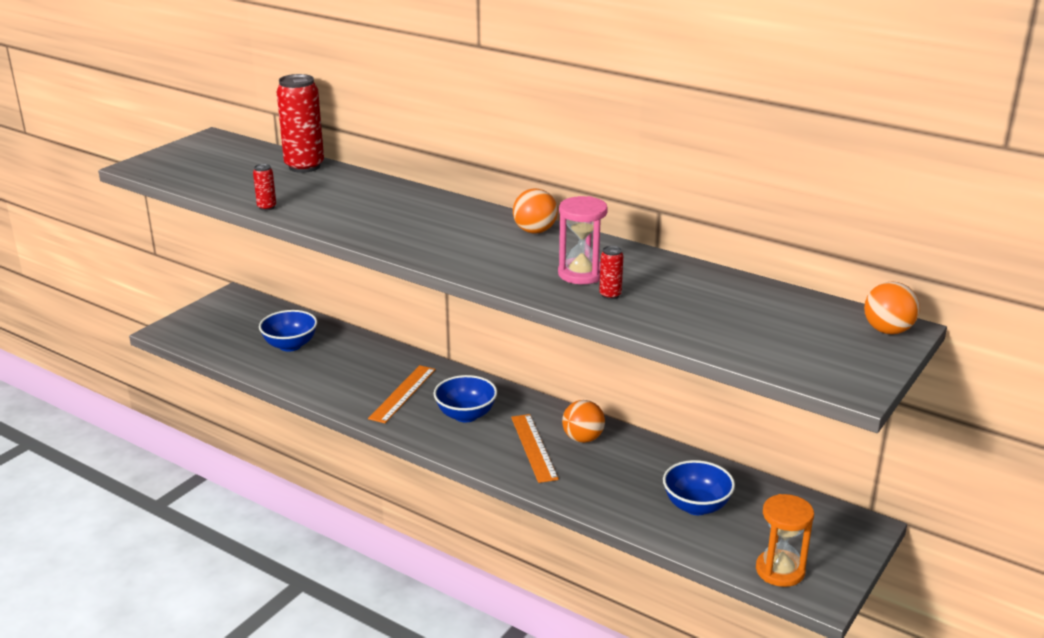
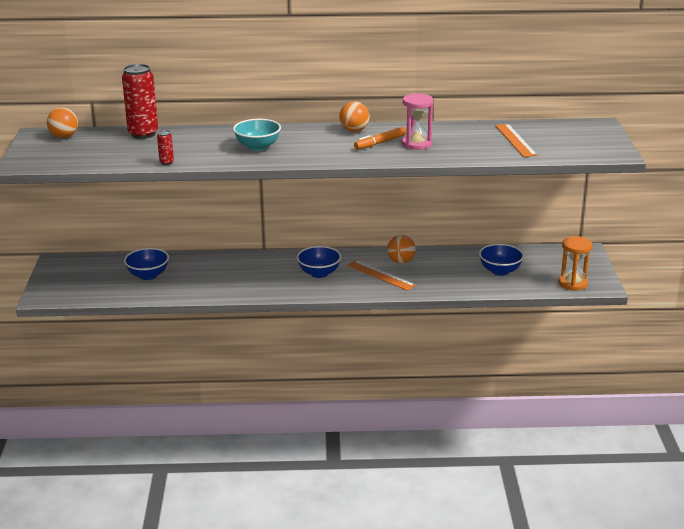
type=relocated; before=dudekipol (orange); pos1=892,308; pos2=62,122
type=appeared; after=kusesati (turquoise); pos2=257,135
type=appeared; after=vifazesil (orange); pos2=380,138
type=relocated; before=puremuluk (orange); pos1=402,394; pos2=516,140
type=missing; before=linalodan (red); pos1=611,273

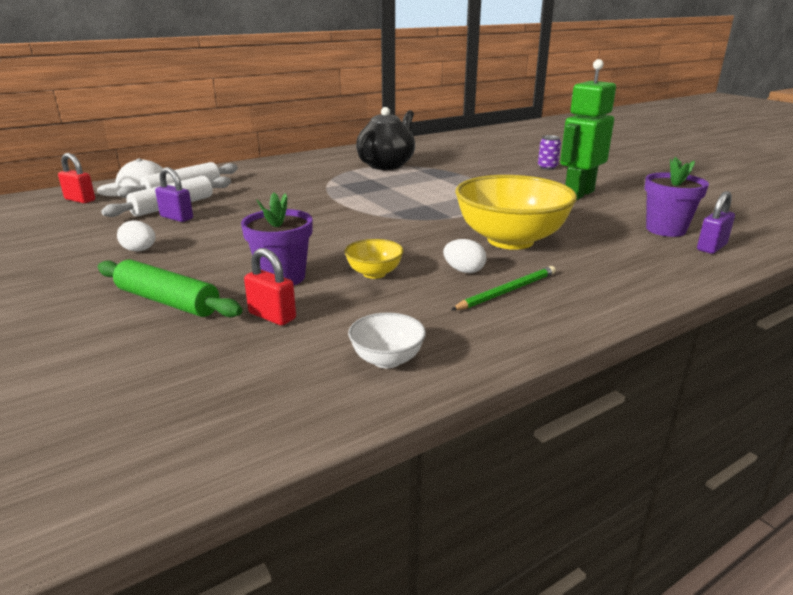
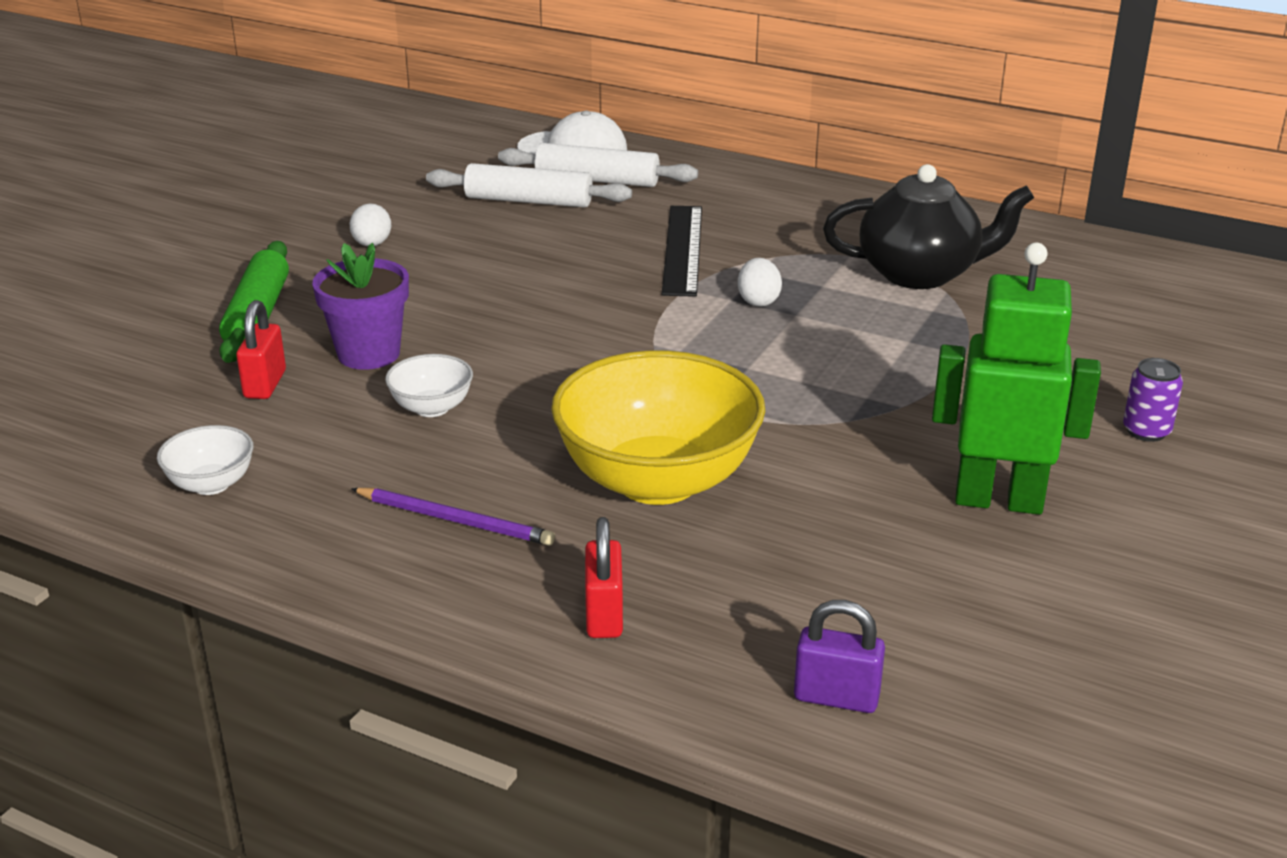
type=colour; before=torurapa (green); after=torurapa (purple); pos1=503,288; pos2=453,517
type=colour; before=kusesati (yellow); after=kusesati (white); pos1=374,259; pos2=429,385
type=relocated; before=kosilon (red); pos1=76,178; pos2=604,577
type=appeared; after=puremuluk (black); pos2=682,251
type=relocated; before=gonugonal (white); pos1=464,256; pos2=760,282
type=missing; before=kosilon (purple); pos1=174,194
type=missing; before=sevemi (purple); pos1=676,197

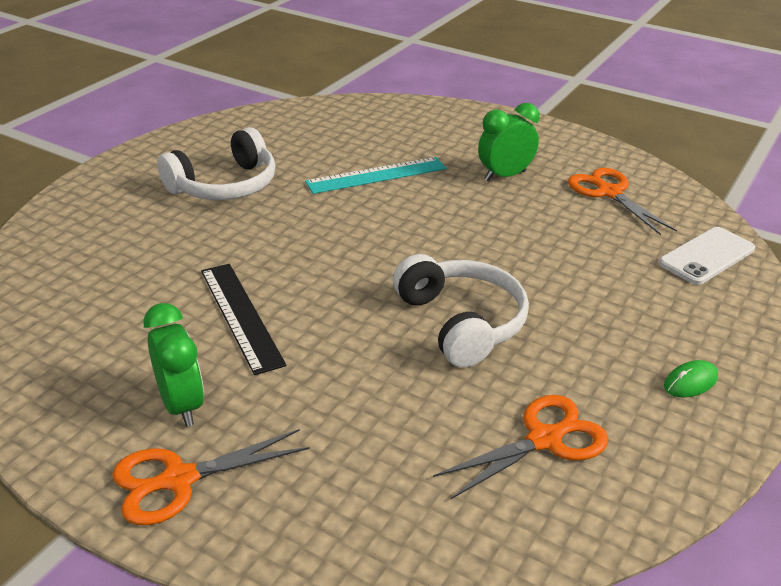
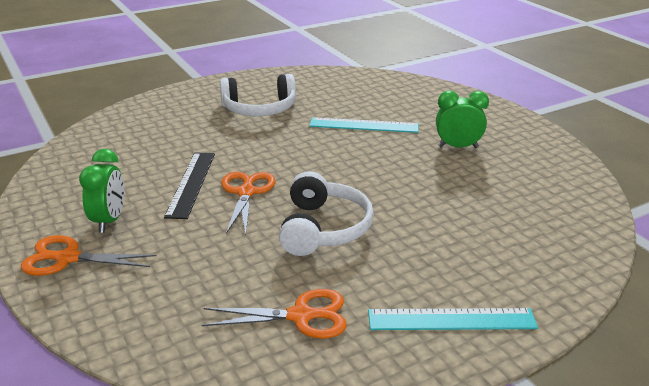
type=relocated; before=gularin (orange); pos1=622,201; pos2=248,203
type=exchanged; before=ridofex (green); after=puremuluk (turquoise); pos1=691,379; pos2=453,319
type=missing; before=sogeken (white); pos1=707,256

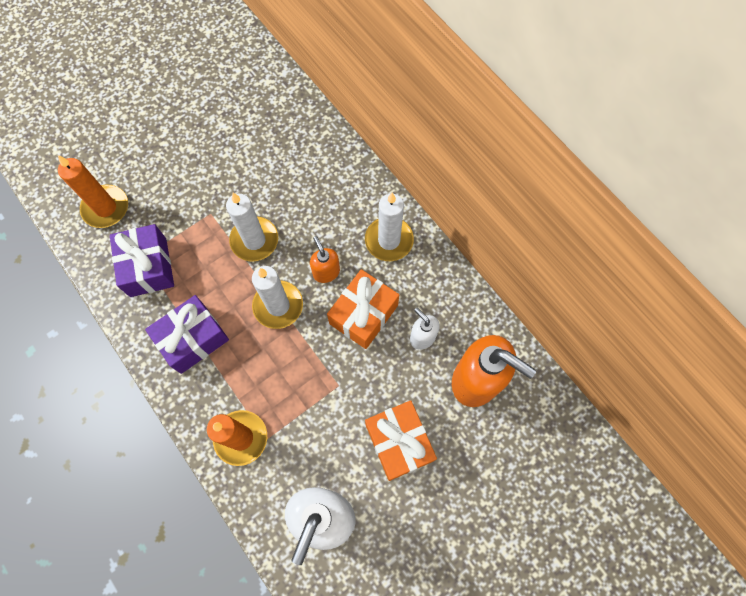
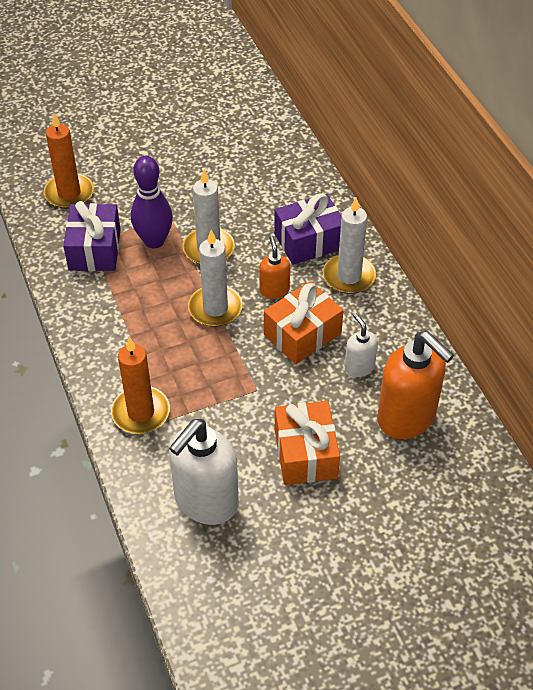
type=appeared; after=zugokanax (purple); pos2=152,202
type=relocated; before=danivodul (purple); pos1=187,334; pos2=308,229

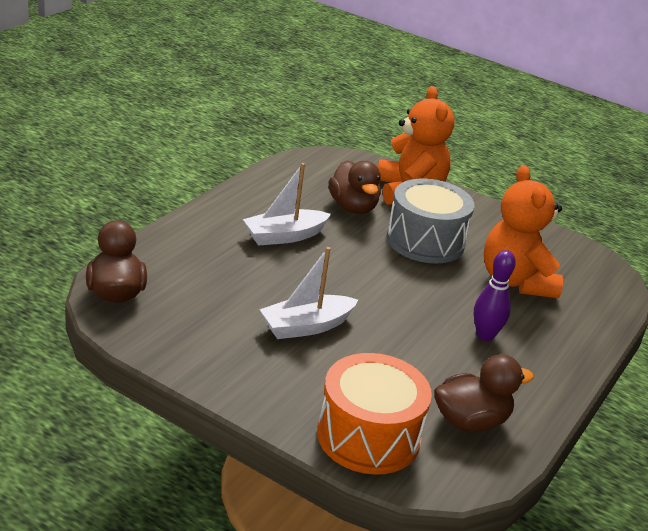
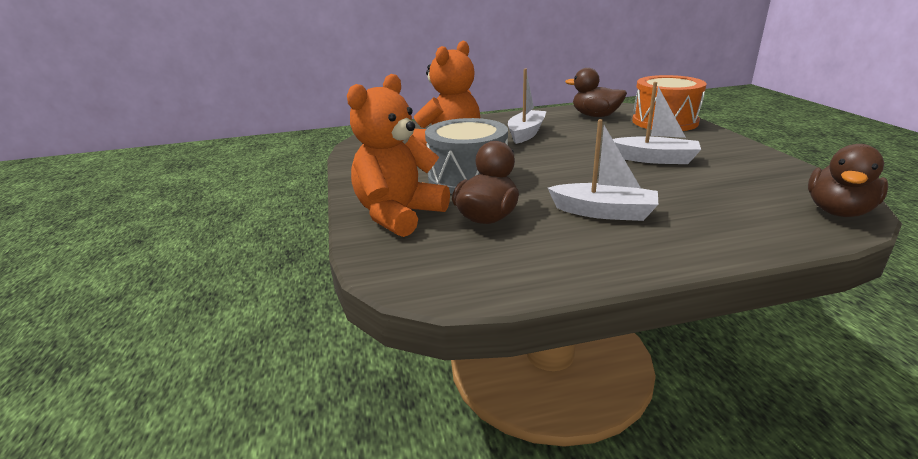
type=exchanged; before=zugokanax (purple); after=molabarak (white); pos1=495,295; pos2=527,106

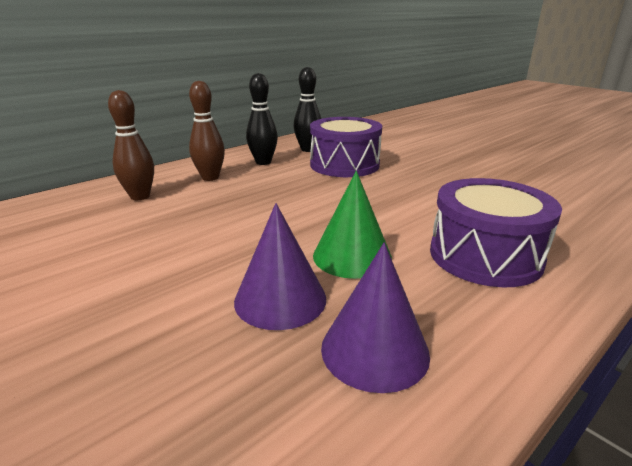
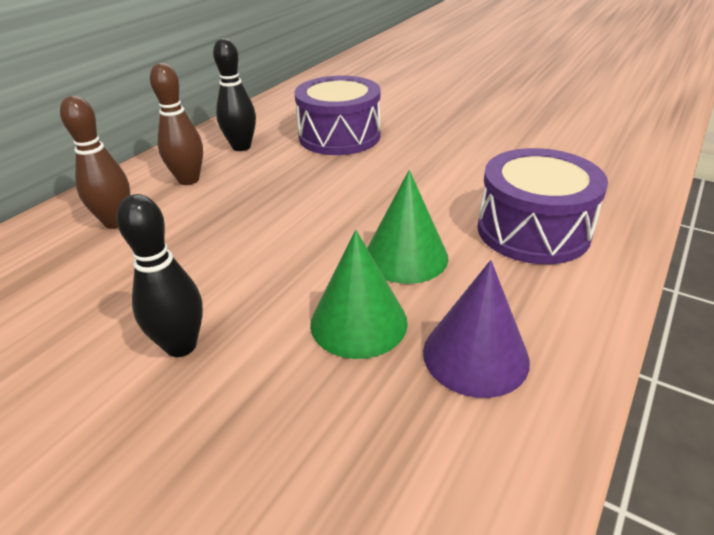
type=relocated; before=zugokanax (black); pos1=307,109; pos2=159,275
type=colour; before=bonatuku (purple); after=bonatuku (green); pos1=280,266; pos2=359,294

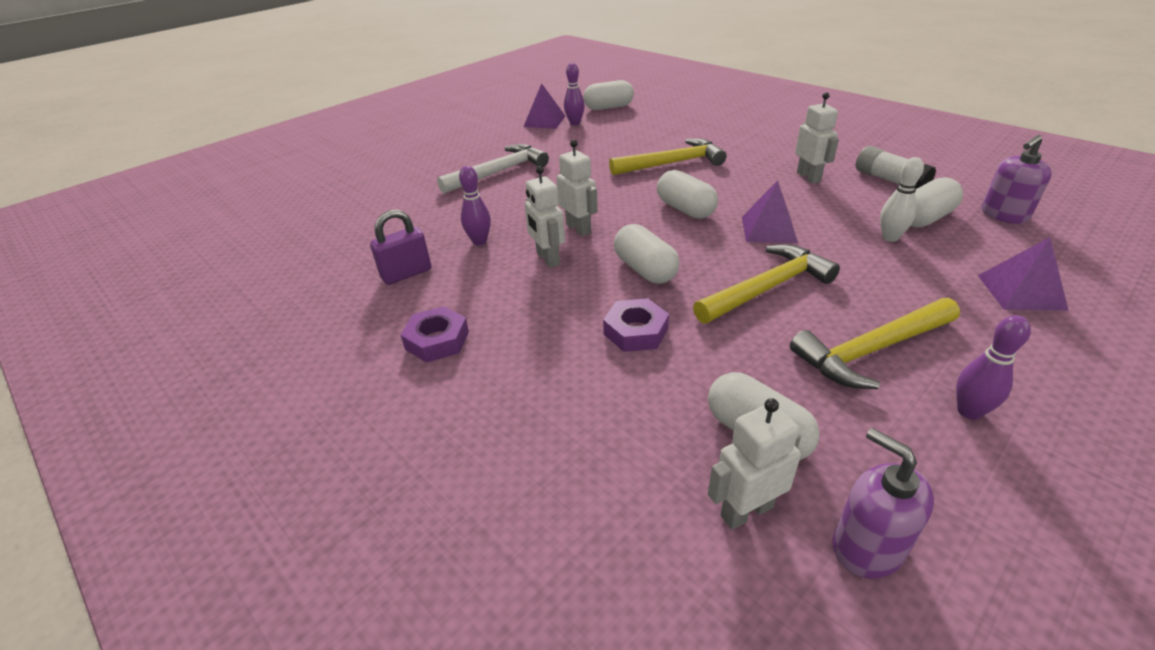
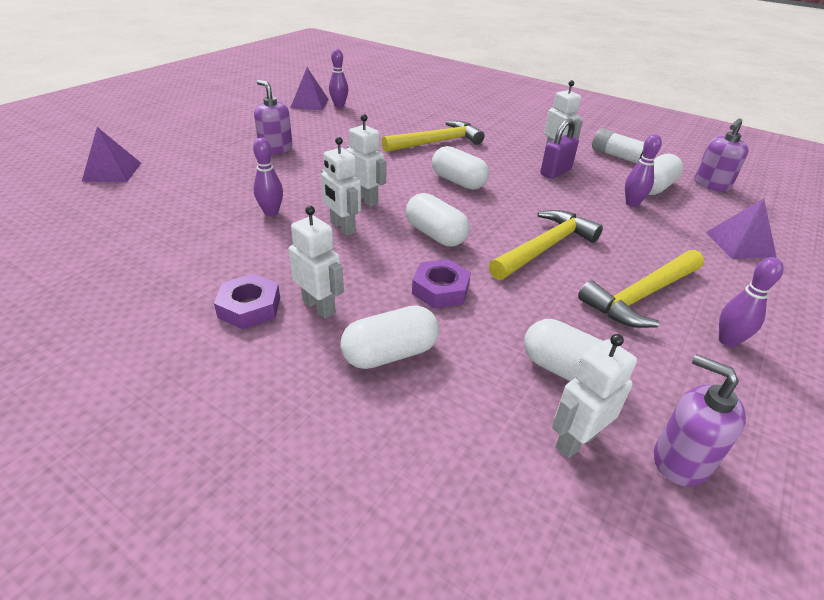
type=relocated; before=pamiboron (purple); pos1=770,211; pos2=111,154
type=exchanged; before=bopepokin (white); after=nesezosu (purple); pos1=493,169; pos2=273,117
type=appeared; after=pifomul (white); pos2=316,262
type=relocated; before=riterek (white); pos1=608,95; pos2=389,337
type=relocated; before=kosilon (purple); pos1=400,247; pos2=559,149
type=colour; before=zugokanax (white); after=zugokanax (purple); pos1=902,199; pos2=643,170

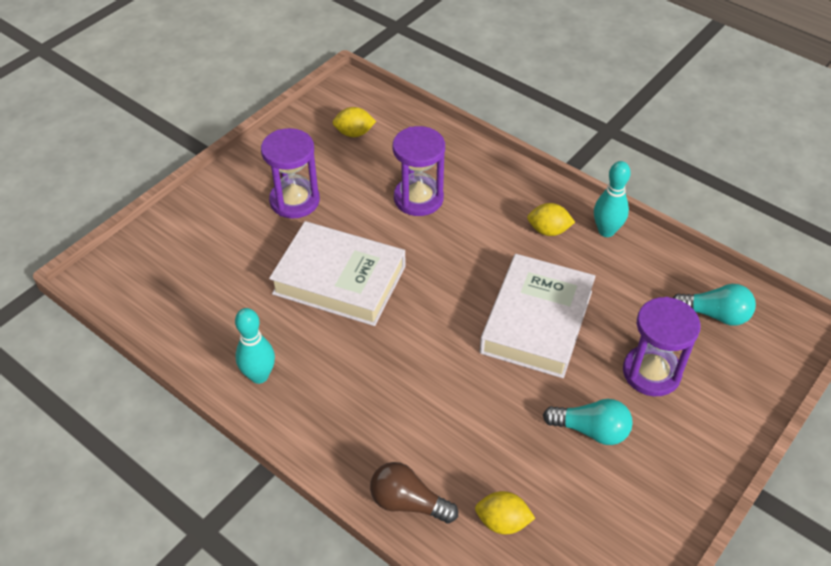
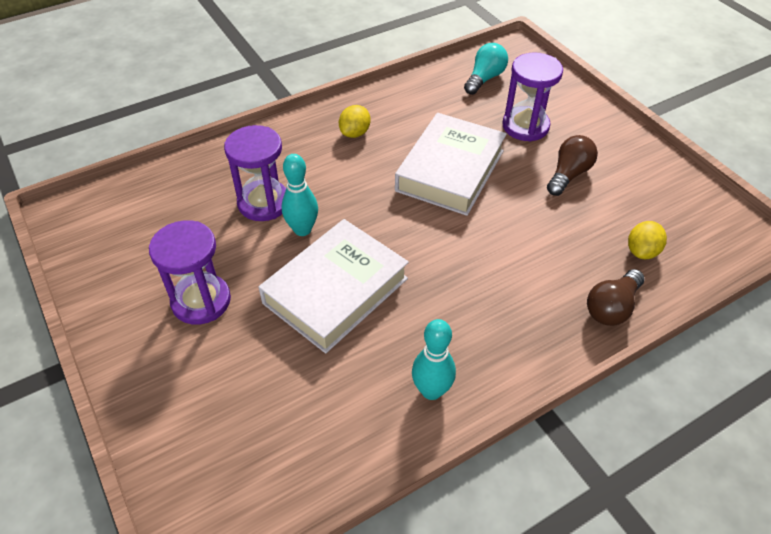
type=relocated; before=zugokanax (turquoise); pos1=612,199; pos2=300,195
type=spun; before=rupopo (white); pos1=537,316; pos2=451,164; turn=75
type=colour; before=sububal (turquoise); after=sububal (brown); pos1=587,422; pos2=572,165
type=missing; before=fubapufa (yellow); pos1=354,122

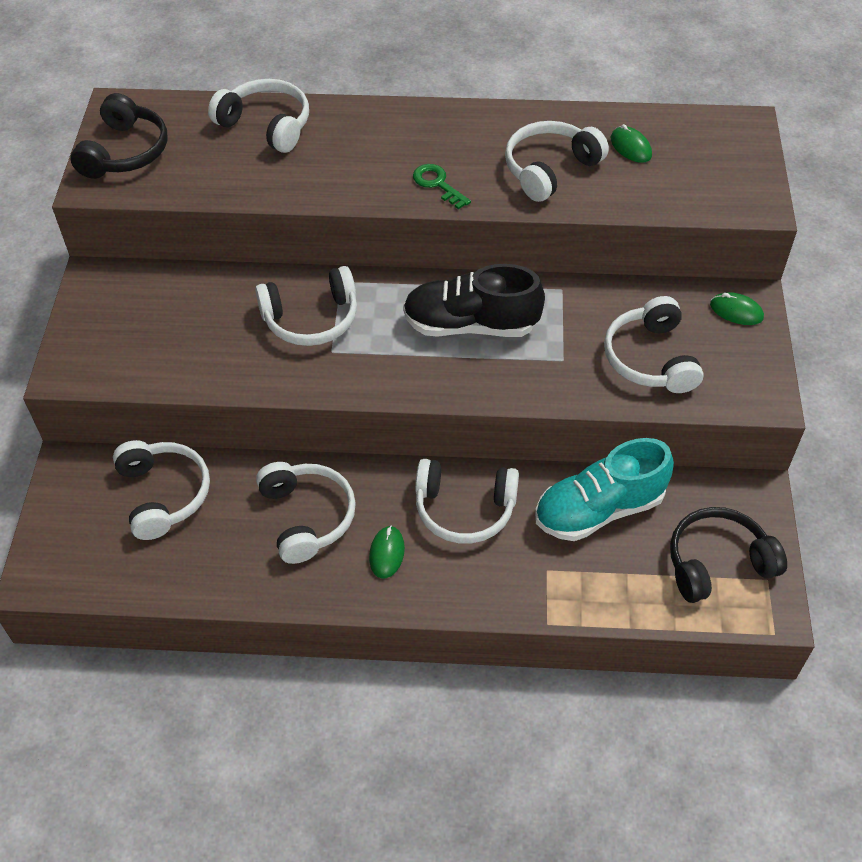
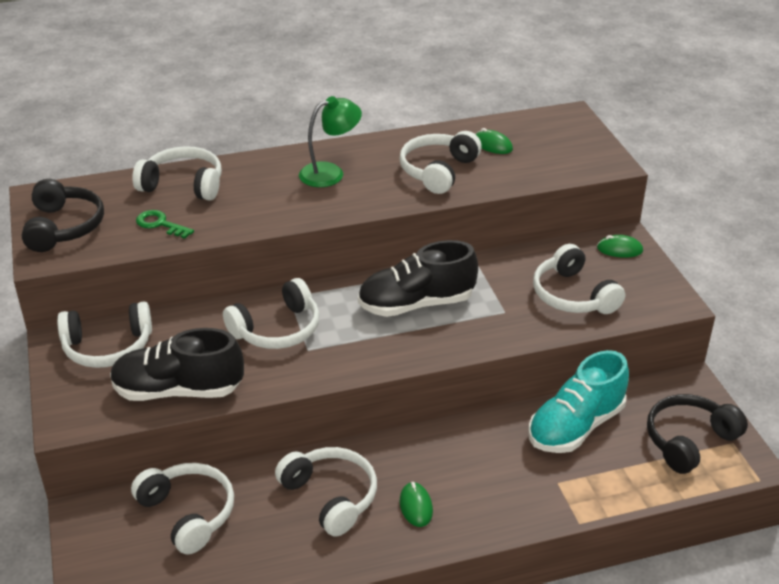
type=relocated; before=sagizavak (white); pos1=467,501; pos2=104,335
type=appeared; after=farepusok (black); pos2=177,364
type=relocated; before=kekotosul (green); pos1=442,186; pos2=165,224
type=appeared; after=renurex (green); pos2=330,141

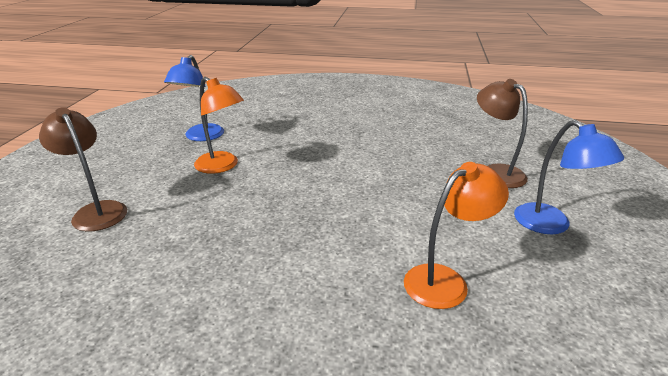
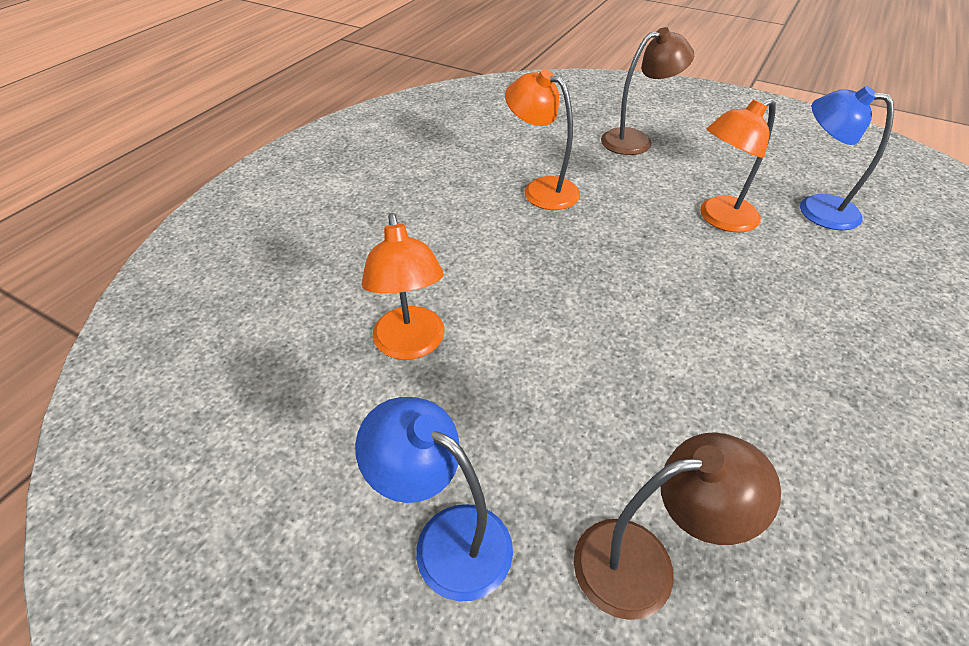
type=spun; before=renurex (blue); pos1=569,177; pos2=434,499; turn=45
type=appeared; after=renurex (orange); pos2=542,139

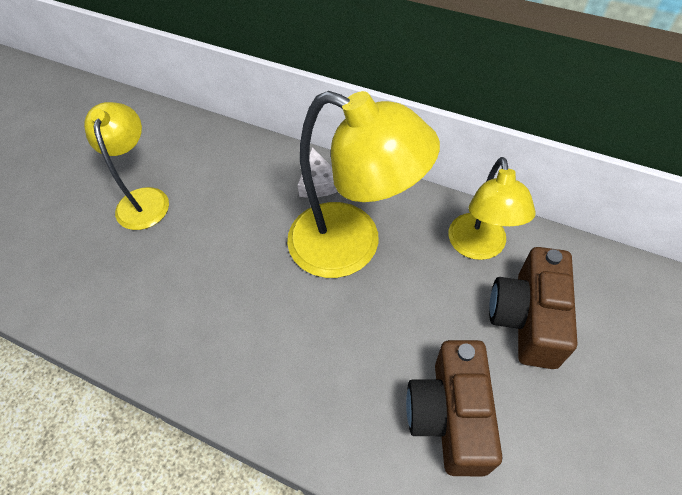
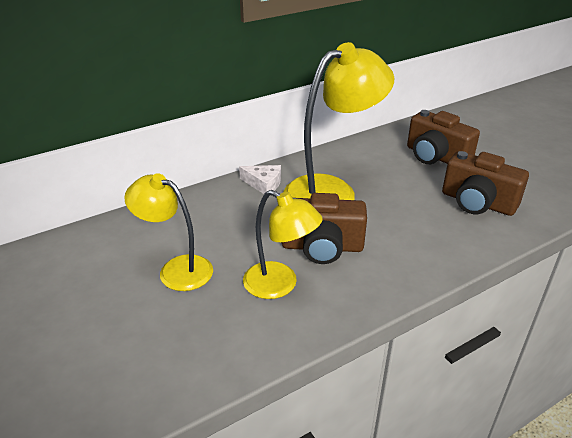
type=relocated; before=renurex (yellow); pos1=492,208; pos2=282,244
type=appeared; after=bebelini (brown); pos2=324,228

